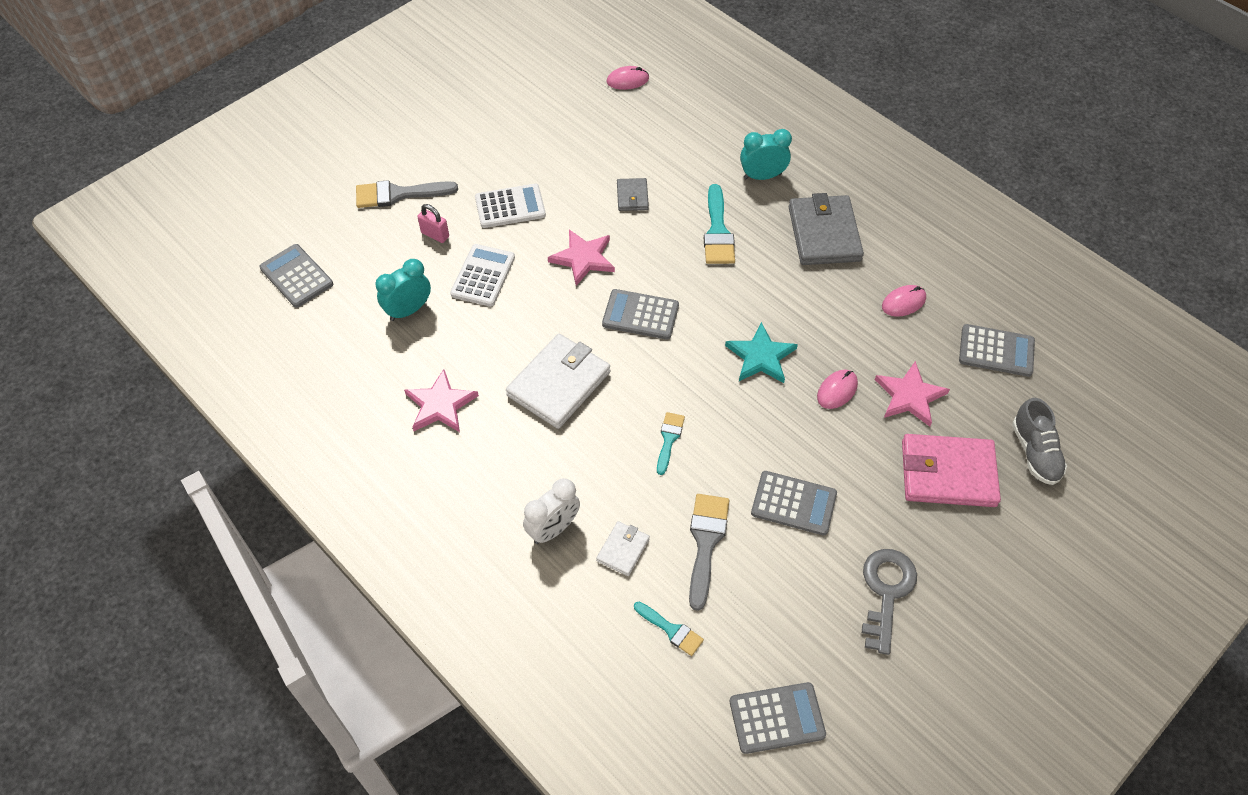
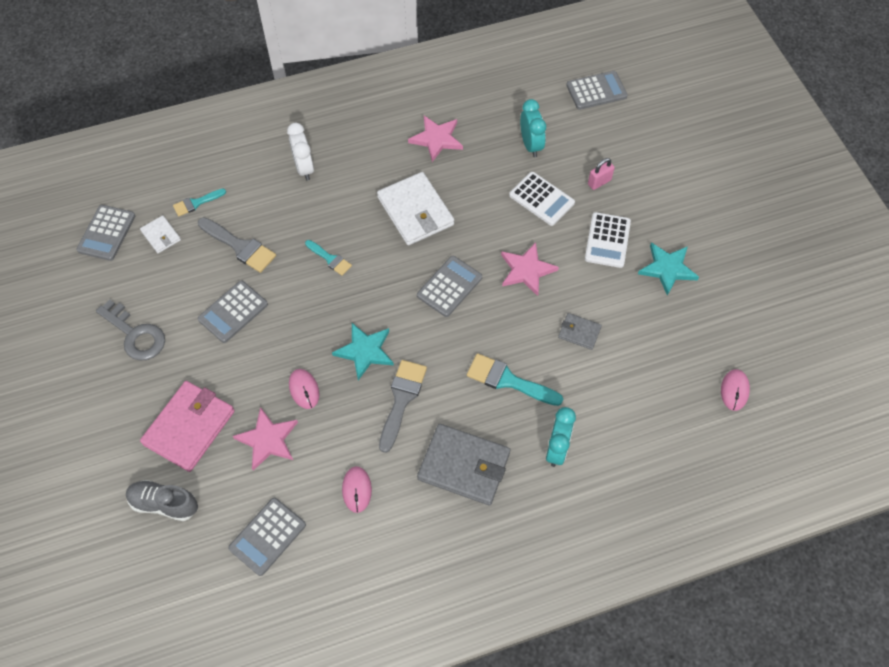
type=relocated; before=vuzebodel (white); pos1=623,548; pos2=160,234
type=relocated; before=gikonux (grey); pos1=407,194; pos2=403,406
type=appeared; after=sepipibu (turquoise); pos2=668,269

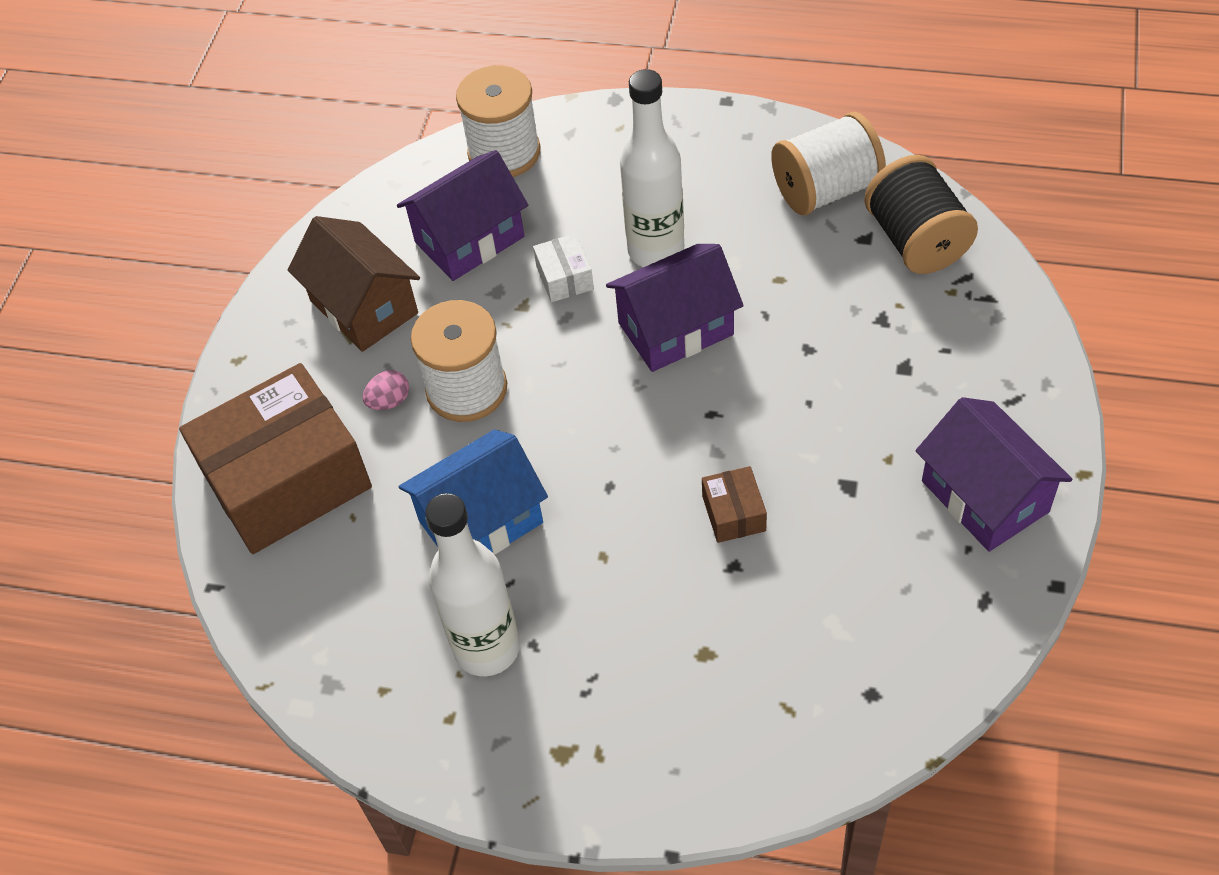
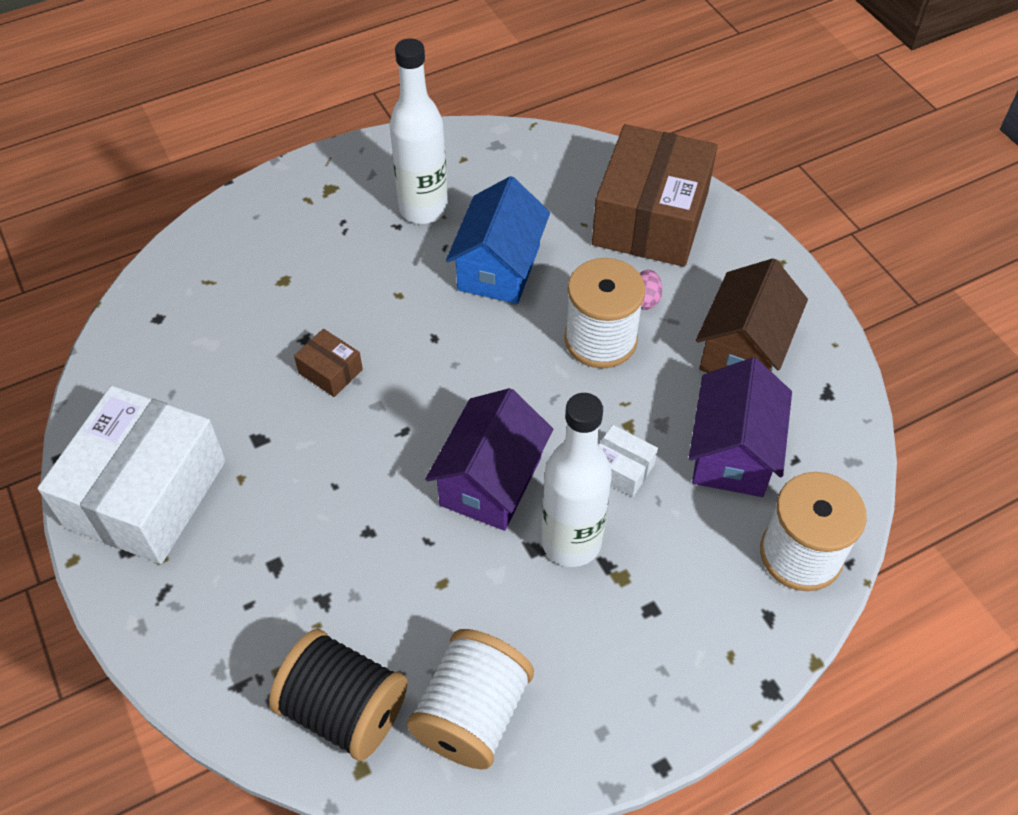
type=exchanged; before=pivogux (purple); after=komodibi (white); pos1=994,474; pos2=132,474
type=spun; before=pivogux (brown); pos1=354,284; pos2=752,315; turn=-75

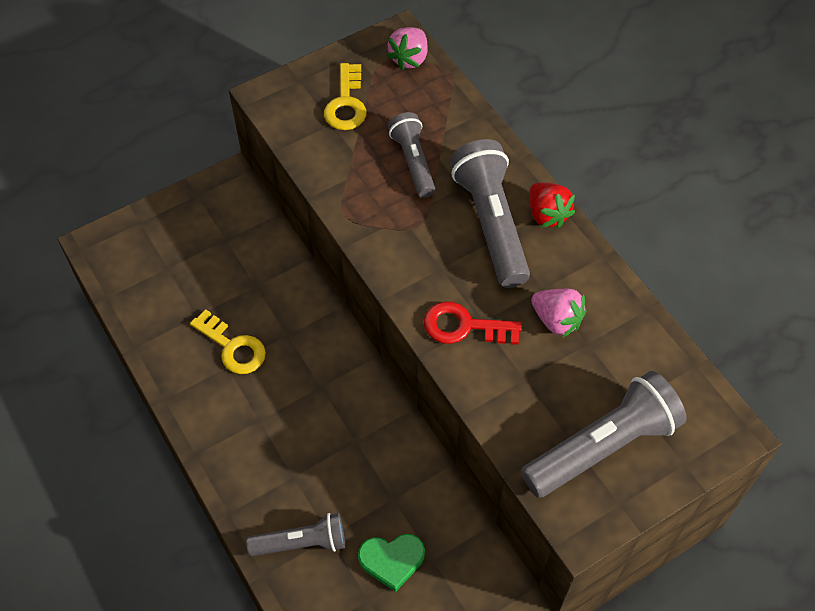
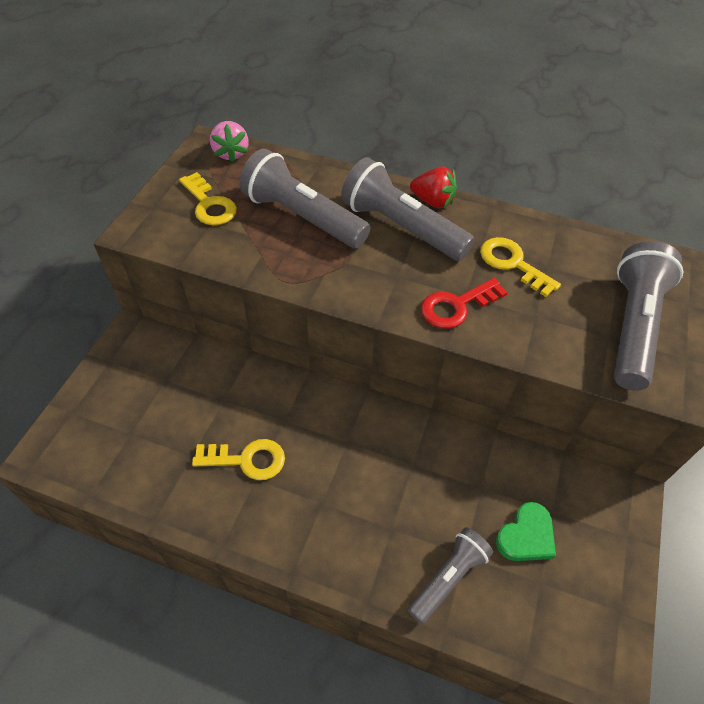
type=size; before=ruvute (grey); pos1=411,155; pos2=305,199; scale=1.64
type=exchanged; before=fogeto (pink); after=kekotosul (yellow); pos1=558,313; pos2=520,267

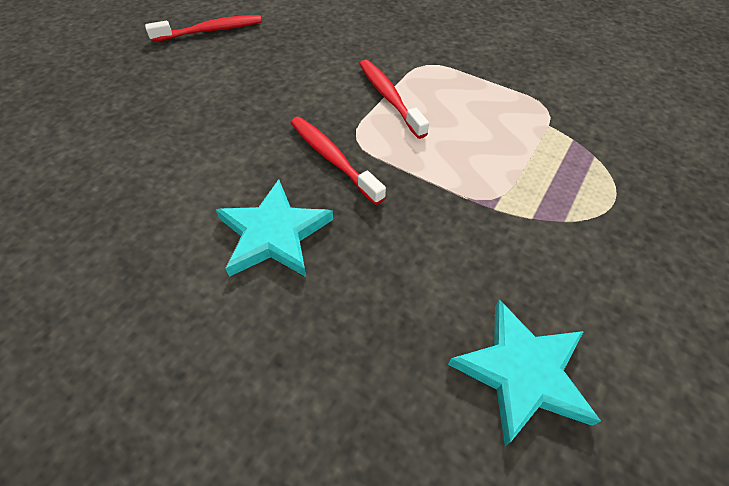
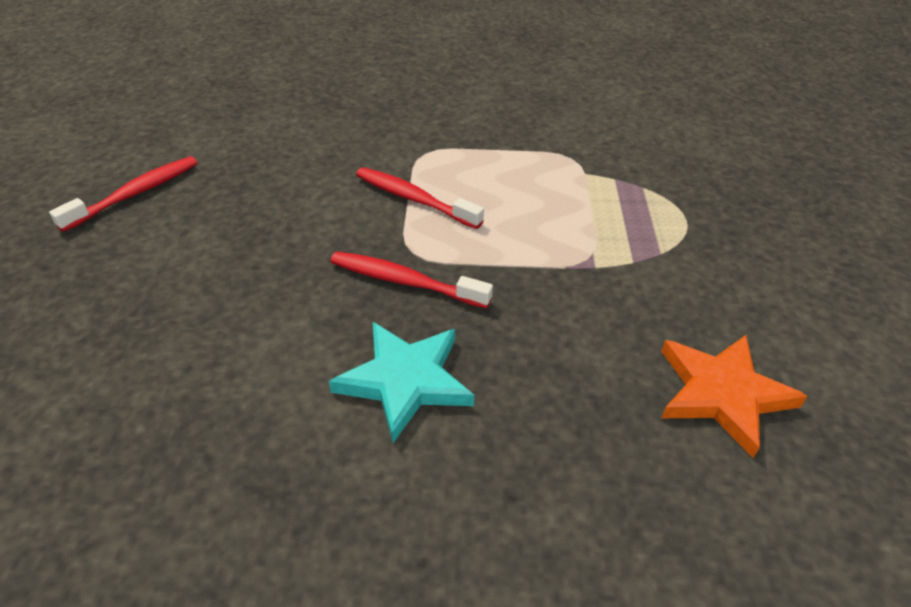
type=colour; before=sepipibu (turquoise); after=sepipibu (orange); pos1=524,372; pos2=734,396

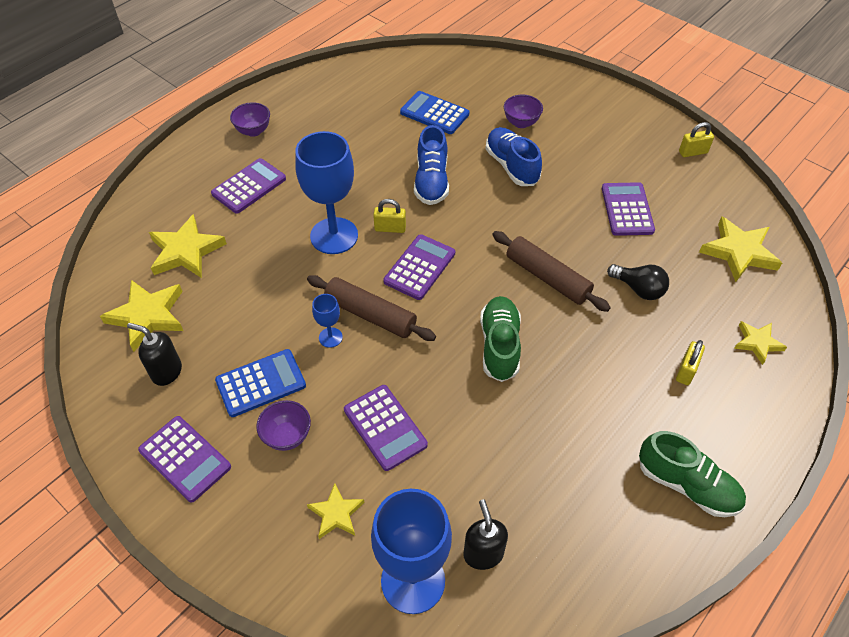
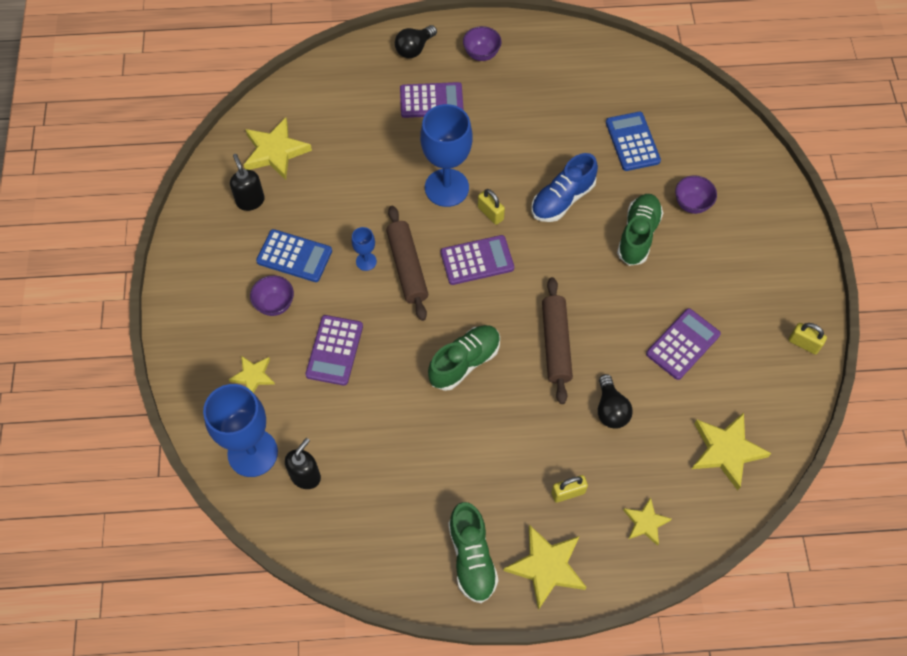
type=appeared; after=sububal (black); pos2=416,41
type=relocated; before=sepipibu (yellow); pos1=188,246; pos2=545,567
type=colour; before=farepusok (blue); after=farepusok (green); pos1=514,156; pos2=640,230
type=missing; before=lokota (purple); pos1=184,459

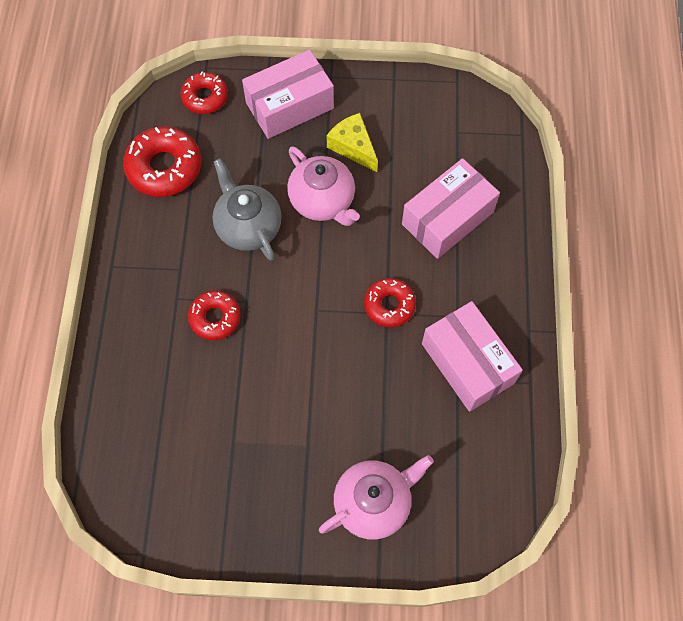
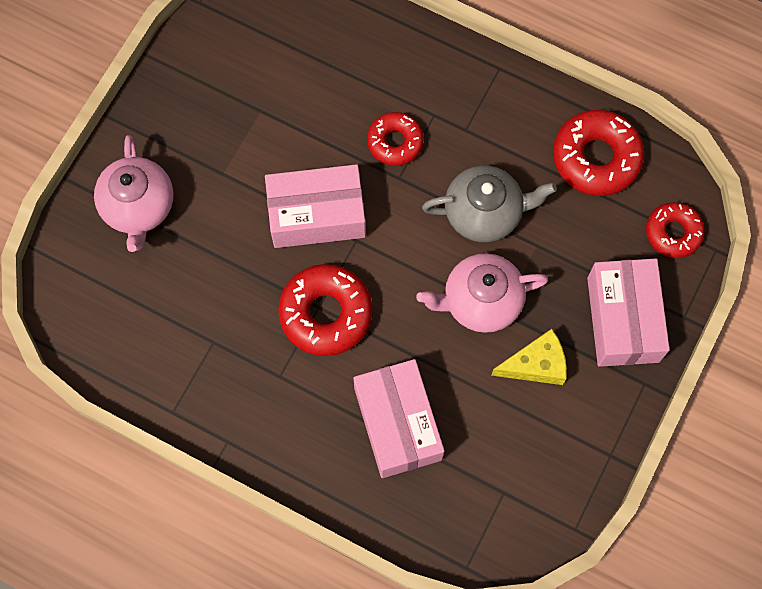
type=relocated; before=komodibi (pink); pos1=472,356; pos2=315,206
type=size; before=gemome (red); pos1=390,302; pos2=325,310; scale=1.59

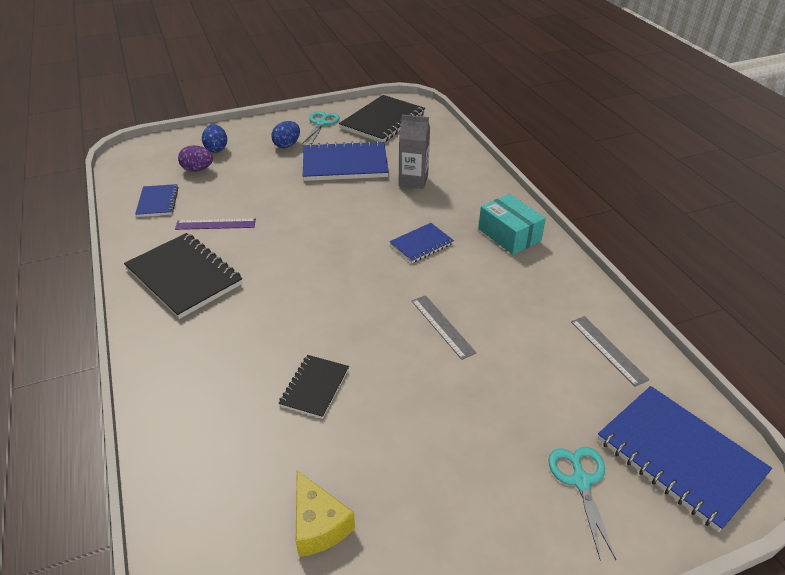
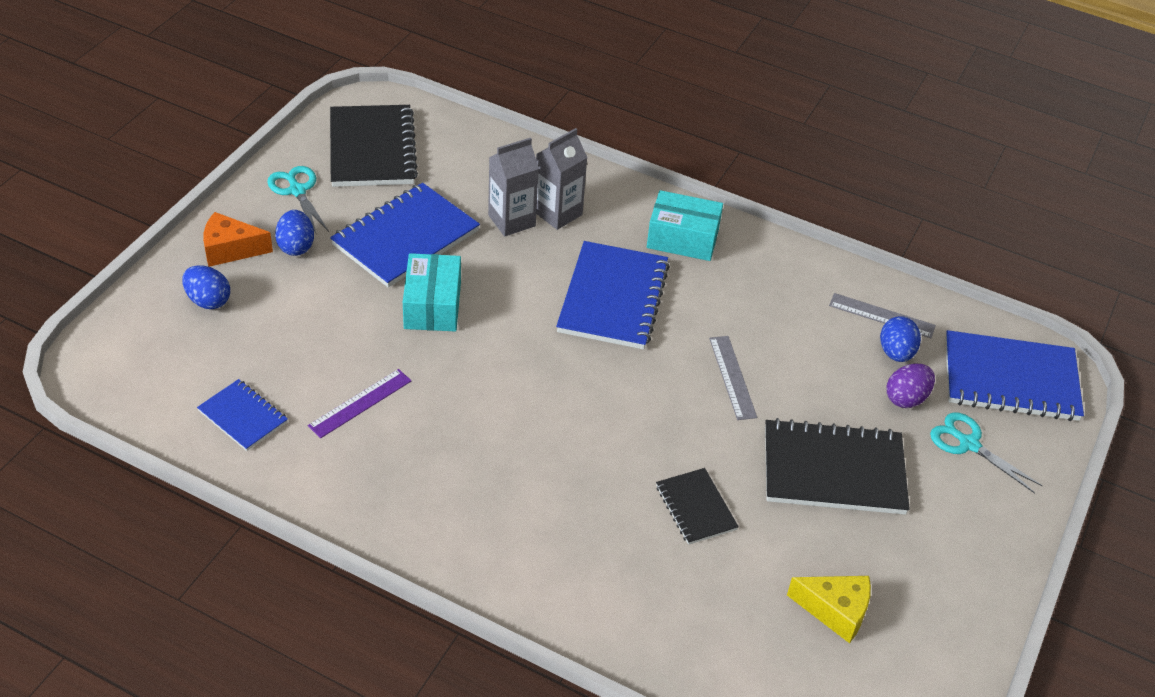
type=appeared; after=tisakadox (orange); pos2=238,239
type=appeared; after=komodibi (turquoise); pos2=432,292
type=appeared; after=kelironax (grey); pos2=562,179
type=size; before=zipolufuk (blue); pos1=422,243; pos2=613,295; scale=1.83
type=spun; before=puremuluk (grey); pos1=444,327; pos2=733,378; turn=60
type=relocated; before=zipolufuk (black); pos1=183,276; pos2=837,466
type=appeared; after=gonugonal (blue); pos2=900,339
type=relocated; before=gonugonal (purple); pos1=195,158; pos2=910,386

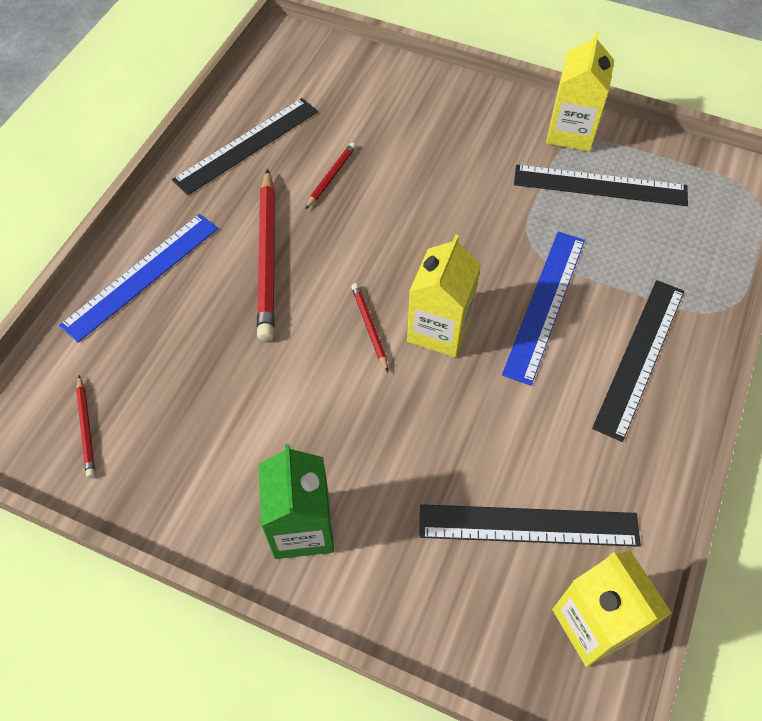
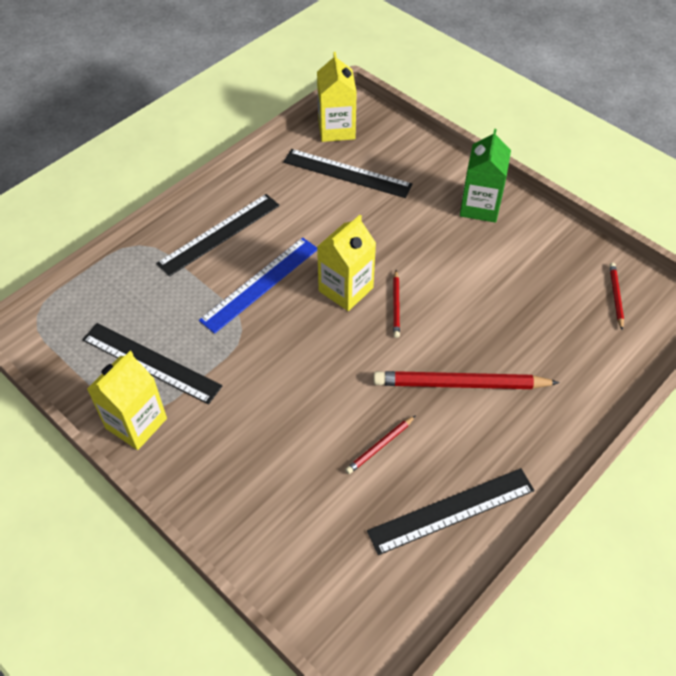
type=spun; before=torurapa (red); pos1=266,255; pos2=466,380; turn=-105
type=missing; before=puremuluk (blue); pos1=138,278

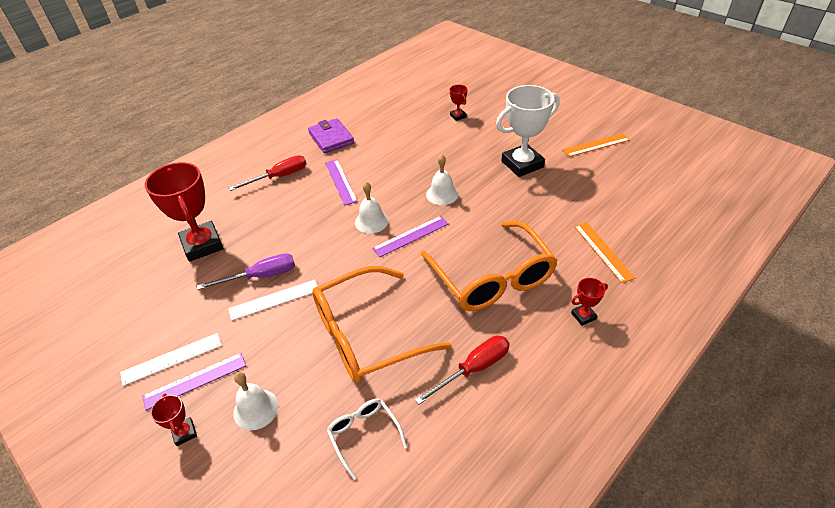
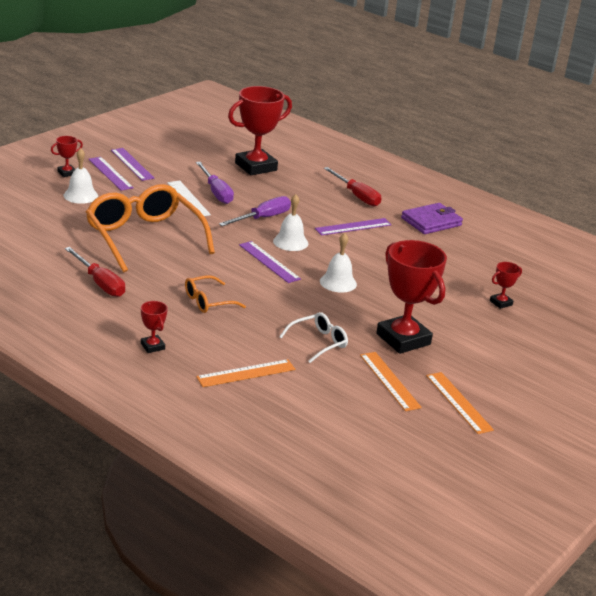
type=colour; before=puremuluk (white); after=puremuluk (purple); pos1=171,359; pos2=133,164
type=size; before=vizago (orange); pos1=489,266; pos2=215,294; scale=0.47
type=appeared; after=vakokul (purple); pos2=255,211
type=relocated; before=vizago (white); pos1=367,439; pos2=313,337
type=appeared; after=puremuluk (orange); pos2=391,381
type=colour; before=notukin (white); after=notukin (red); pos1=527,131; pos2=411,297

